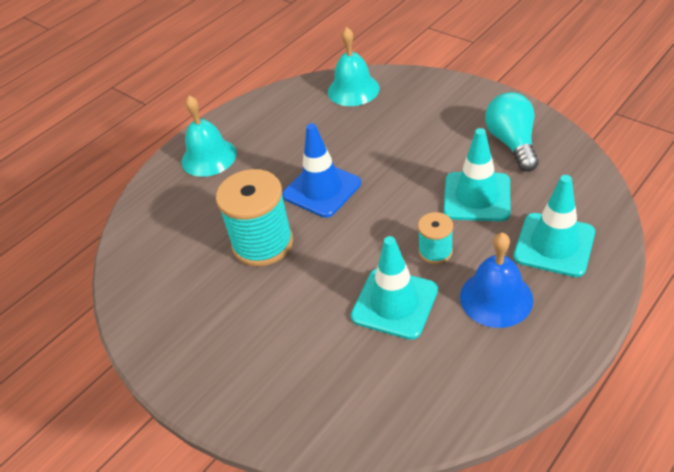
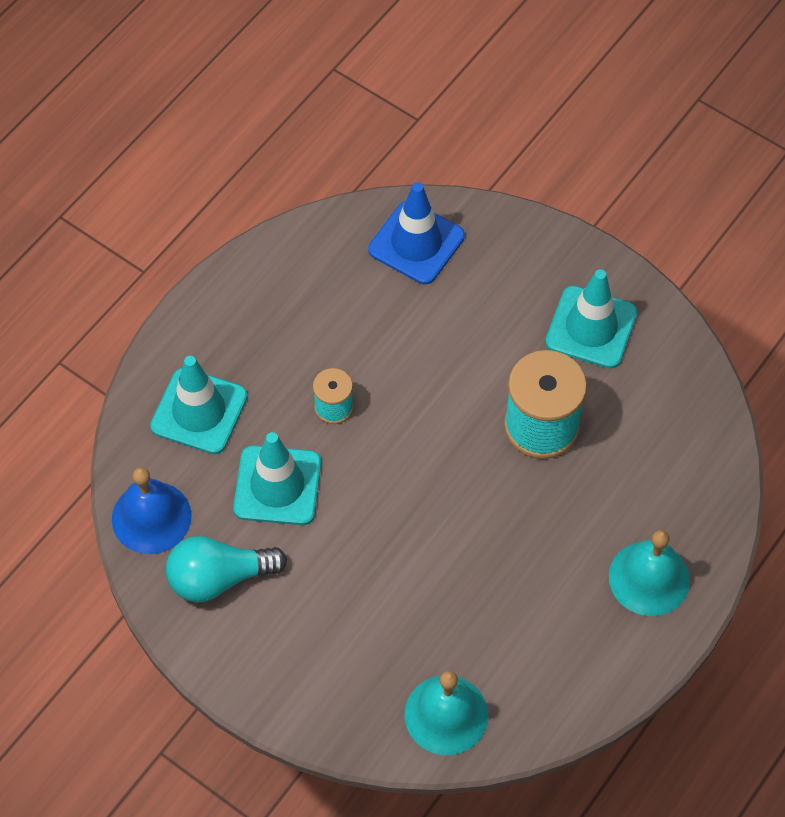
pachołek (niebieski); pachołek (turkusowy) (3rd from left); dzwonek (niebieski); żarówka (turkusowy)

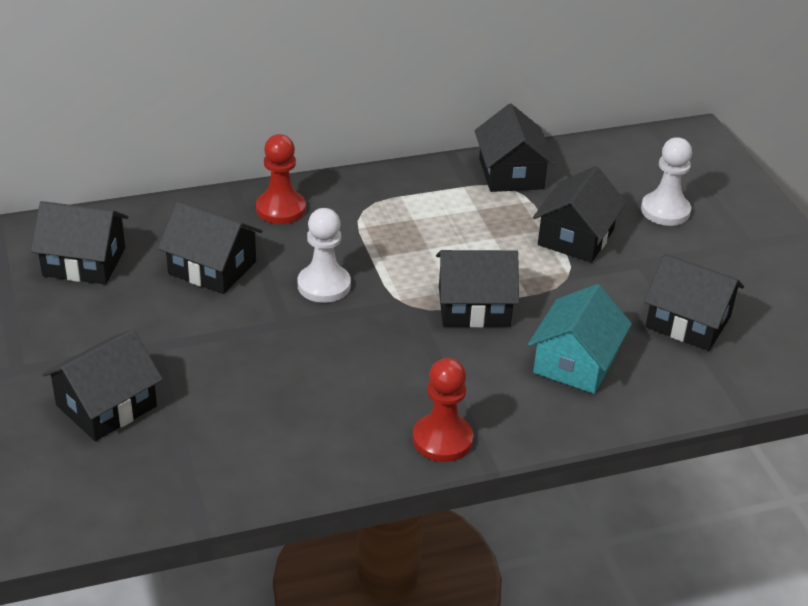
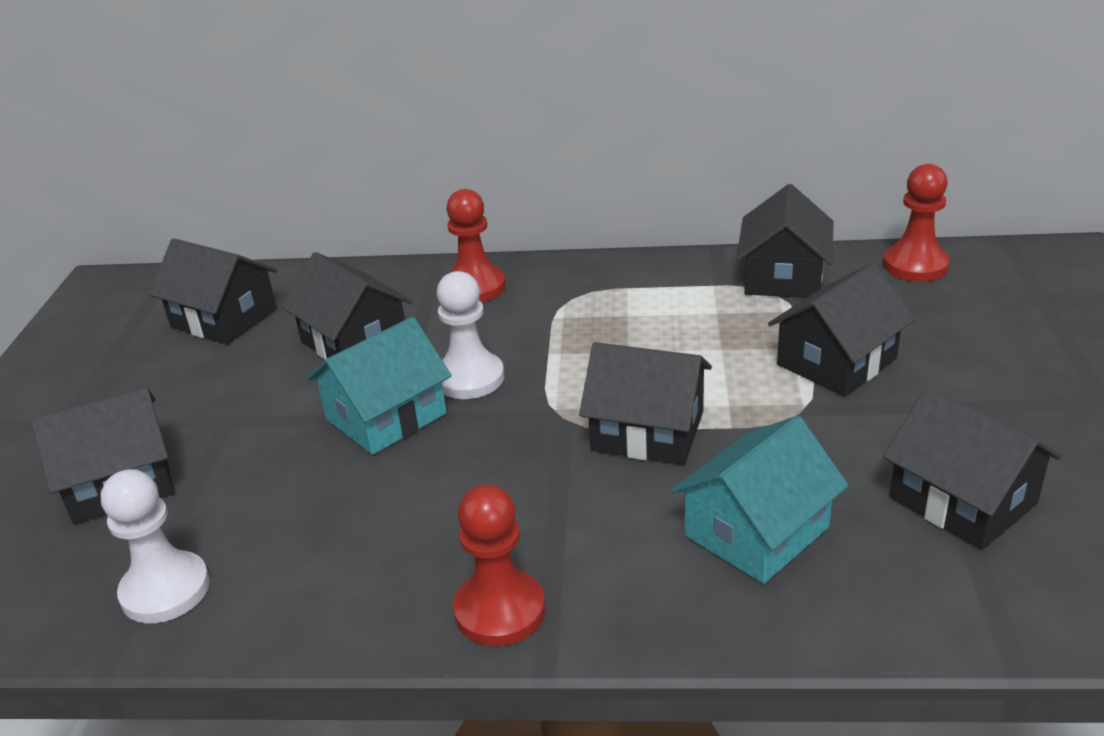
pionek (biały) (1st from left); domek (turkusowy) (1st from left); pionek (czerwony) (3rd from left)

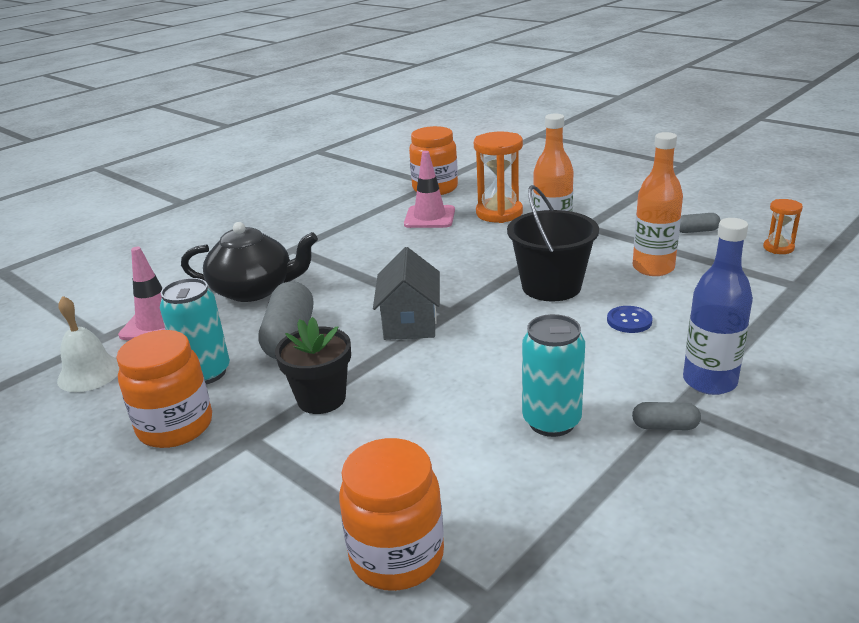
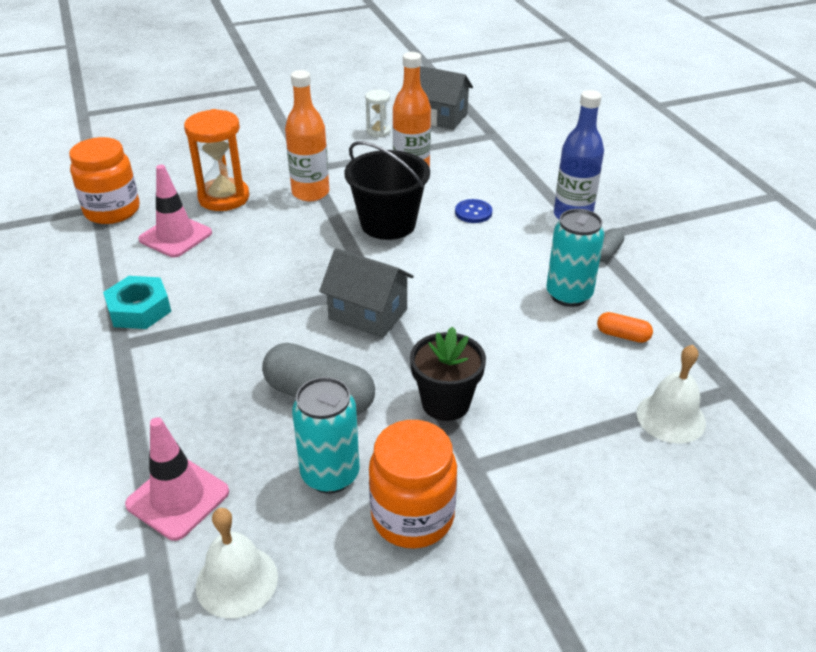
imbryk (czarny); dzwonek (biały) (2nd from left); klepsydra (biały); domek (szary) (2nd from left); nakrętka (turkusowy); kapsułka (pomarańczowy)

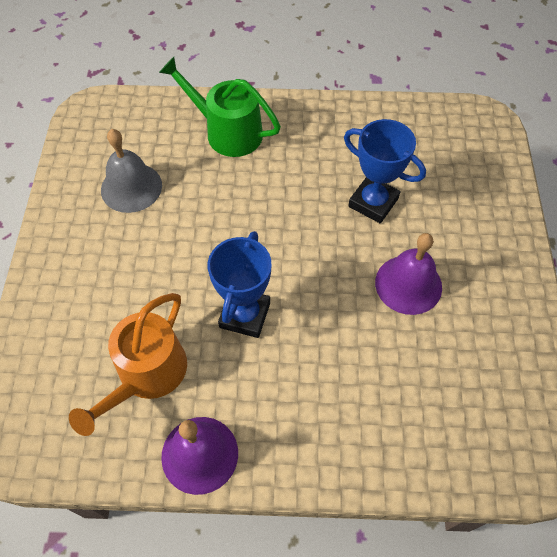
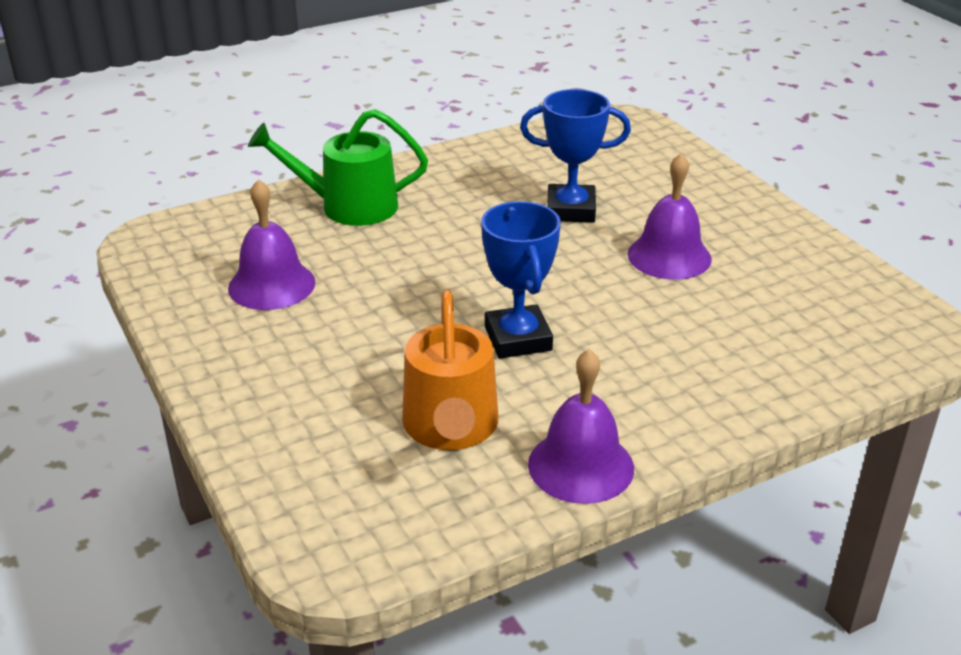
dzwonek (fioletowy) (1st from left)

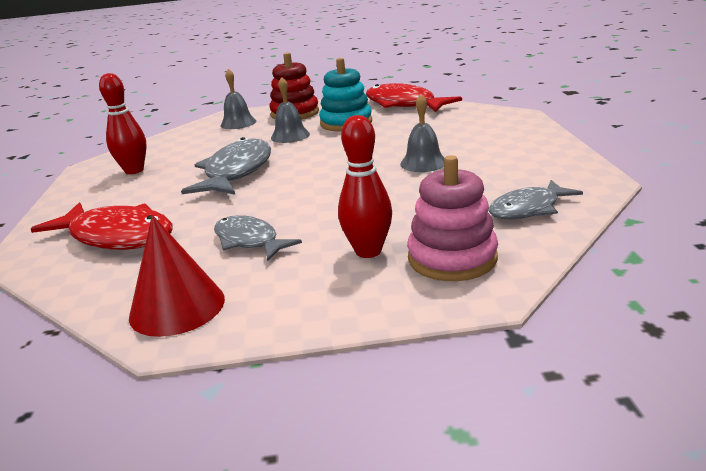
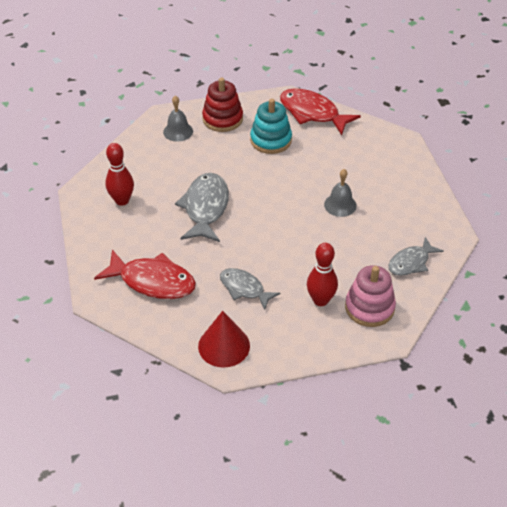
dzwonek (szary) (2nd from left in the first image)

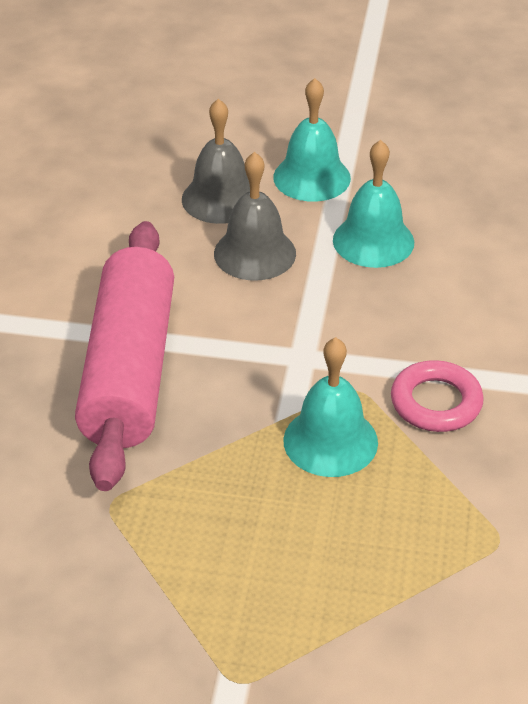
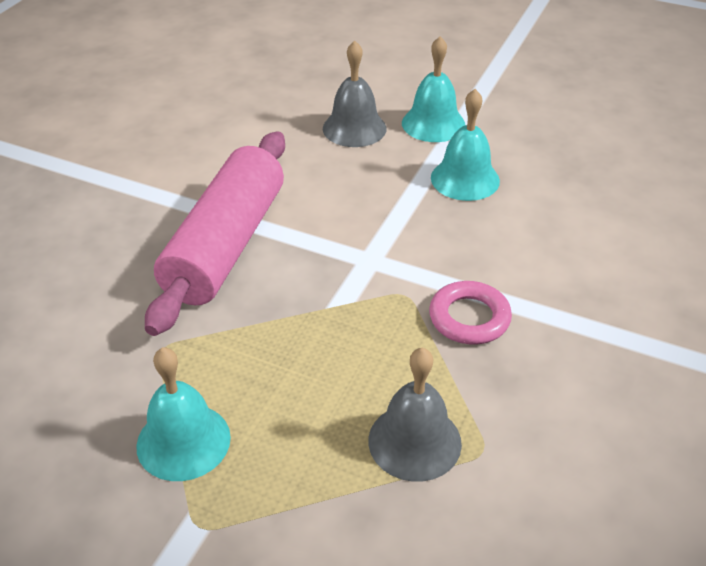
dzwonek (szary) (2nd from left); dzwonek (turkusowy) (1st from left)

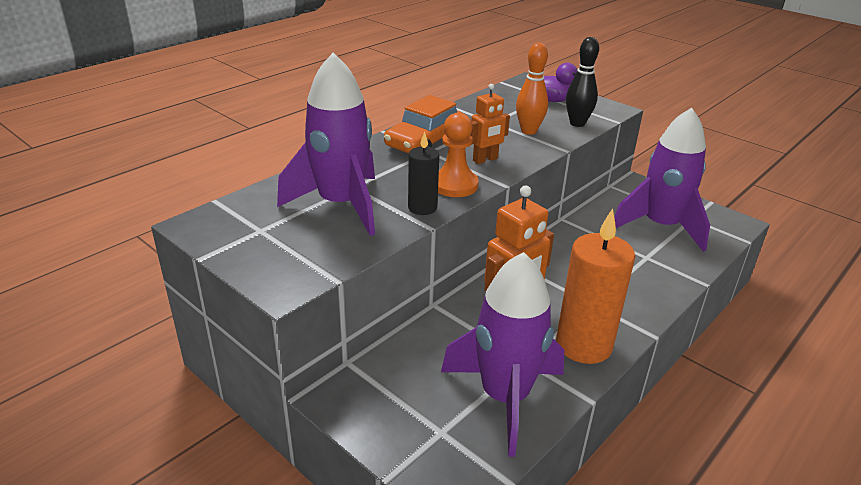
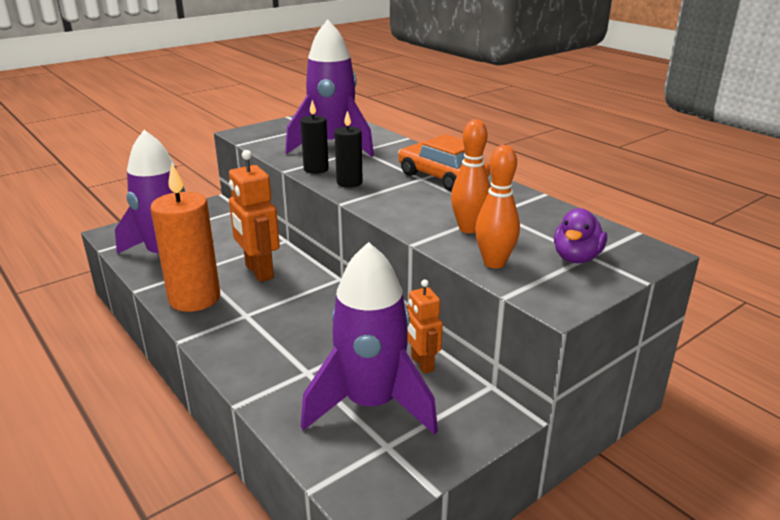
świeca (czarny) (2nd from left); robot (pomarańczowy) (2nd from left); kręgiel (pomarańczowy) (2nd from left)

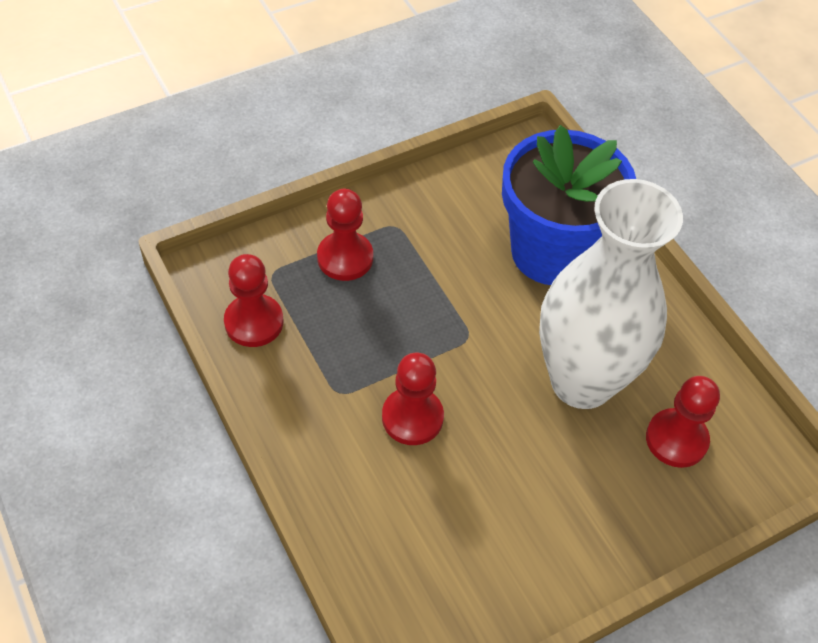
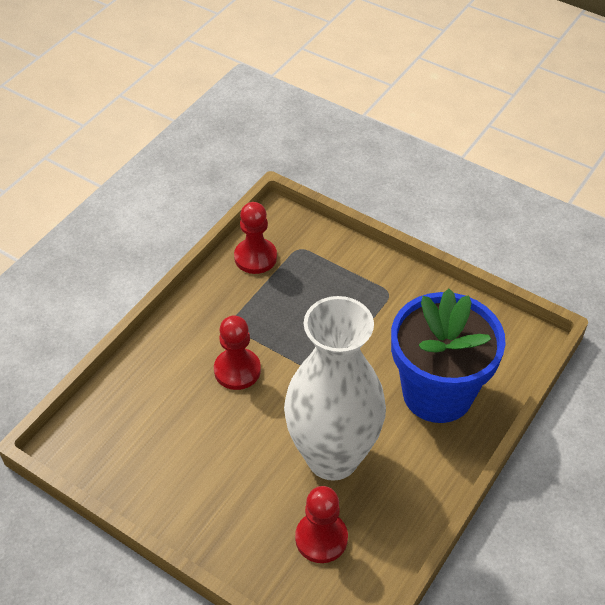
pionek (czerwony) (2nd from left in the first image)

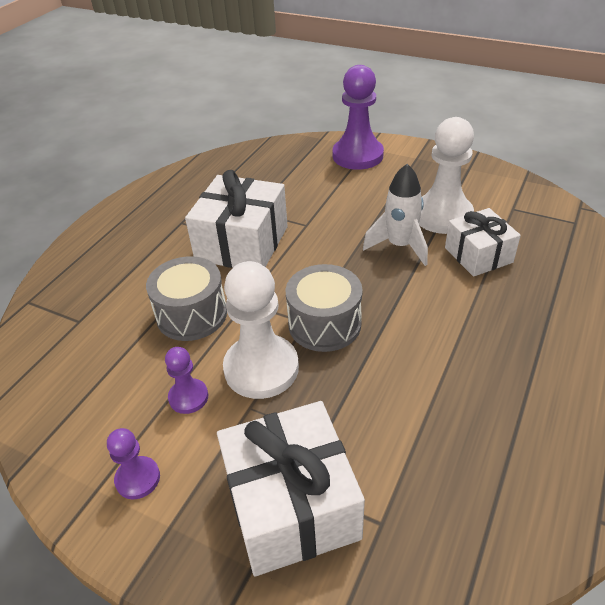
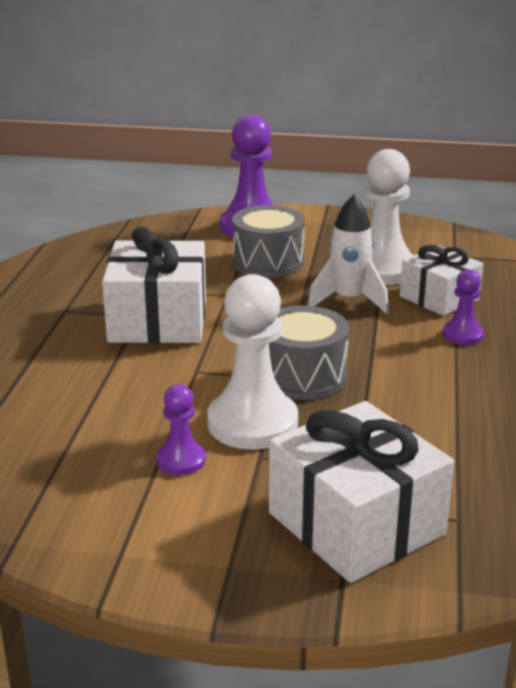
pionek (fioletowy) (3rd from left); bęben (szary) (1st from left)

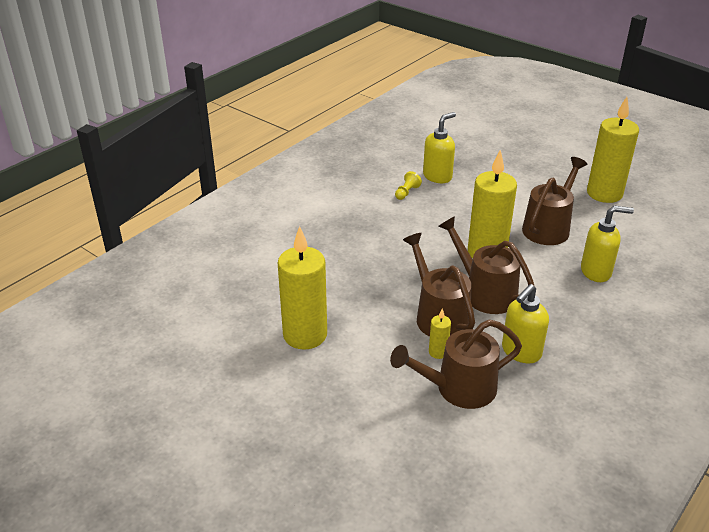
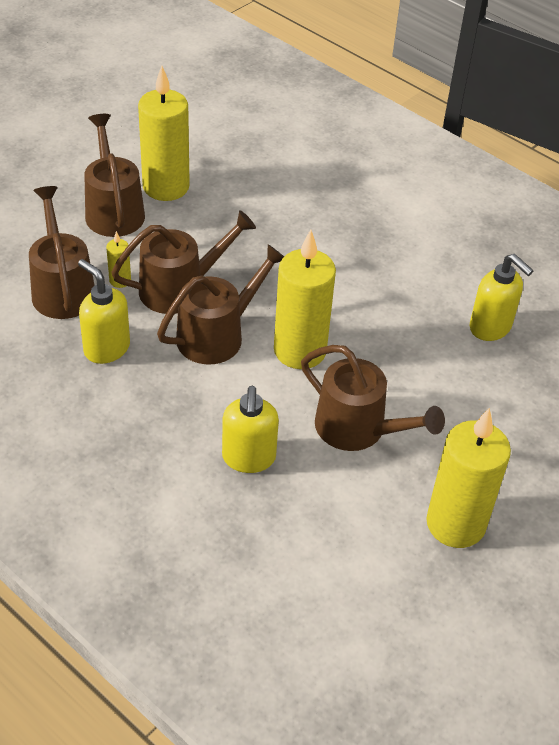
pionek (żółty); konewka (brązowy) (2nd from left)

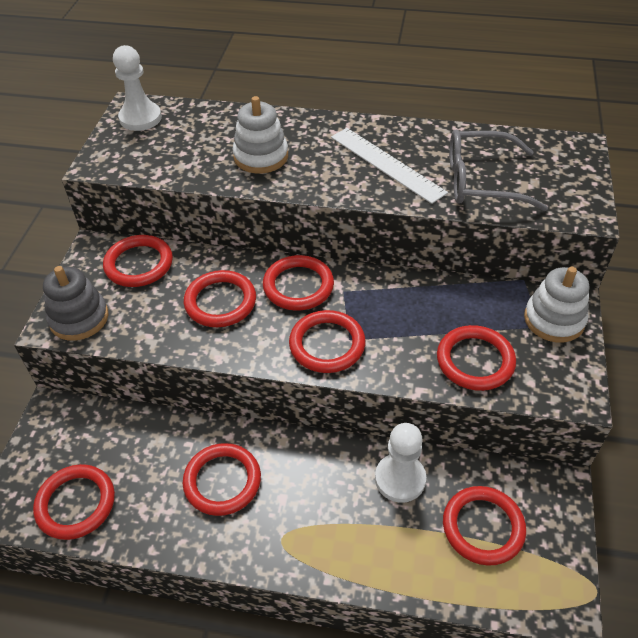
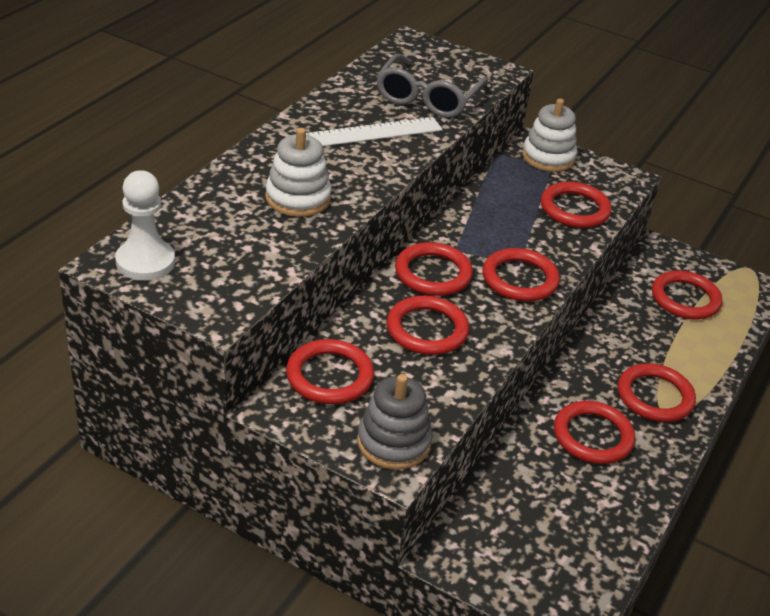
pierścień (czerwony) (7th from left); pionek (biały) (2nd from left in the first image)

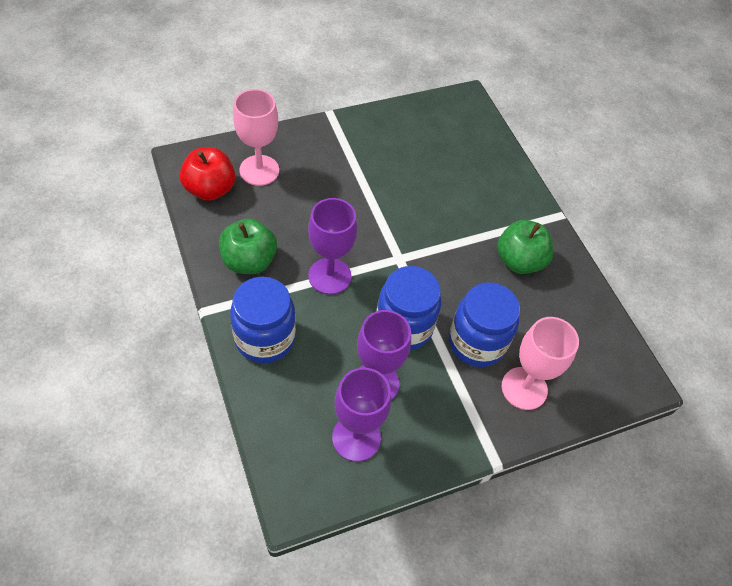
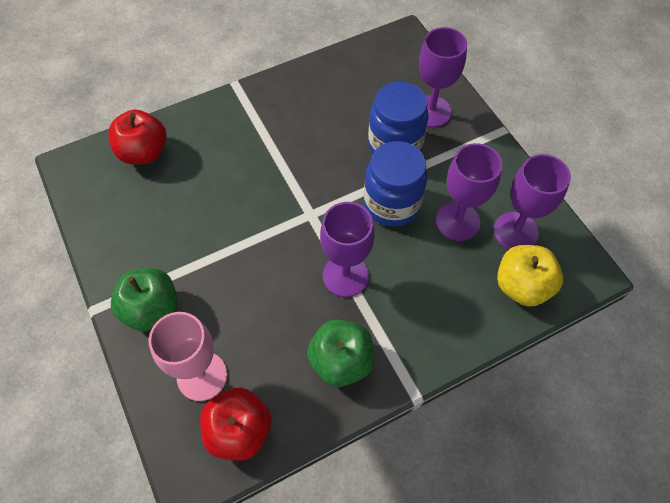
słoik (niebieski) (1st from left in the first image); jabłko (zielony) (1st from left); kielich (fioletowy) (2nd from left); jabłko (czerwony) (1st from left); jabłko (żółty)

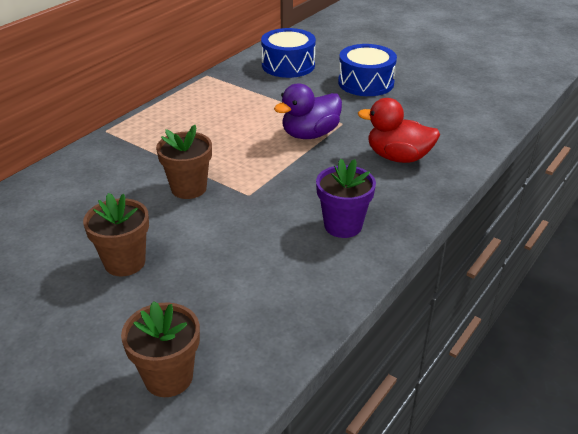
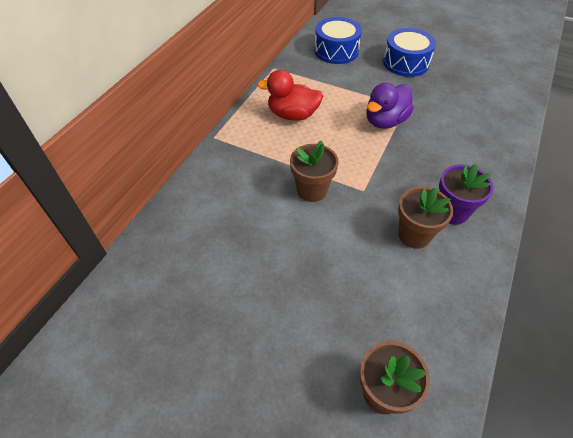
doniczka (brązowy) (3rd from left); kaczka (czerwony)

